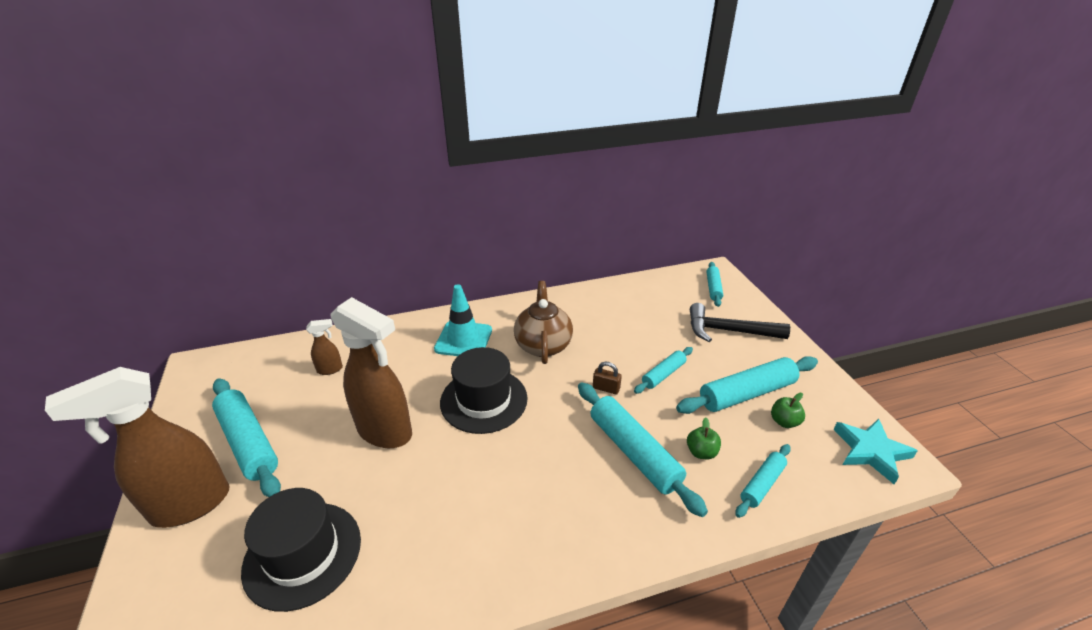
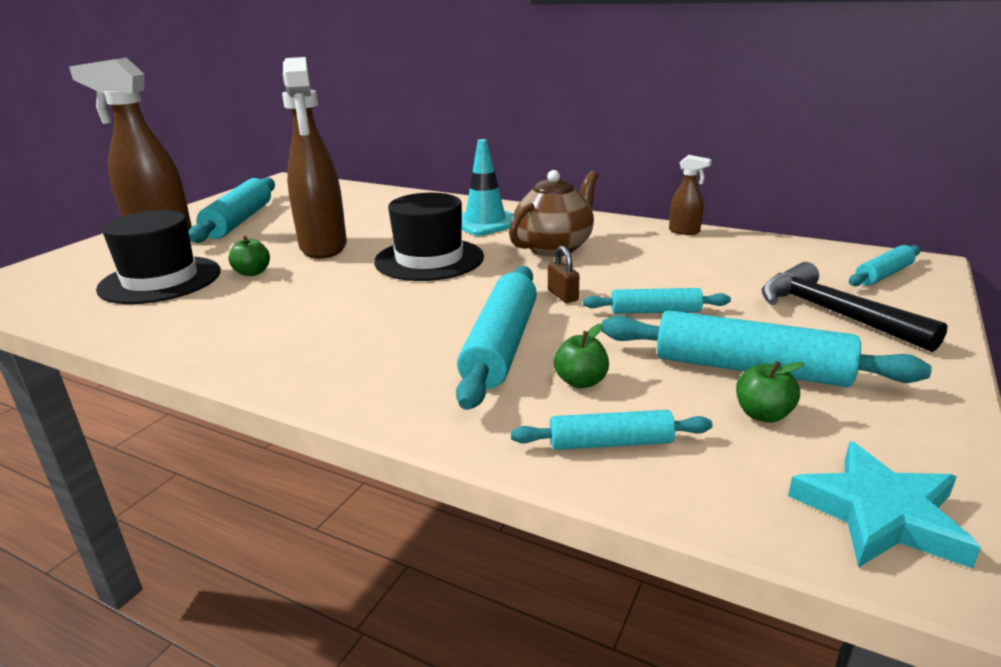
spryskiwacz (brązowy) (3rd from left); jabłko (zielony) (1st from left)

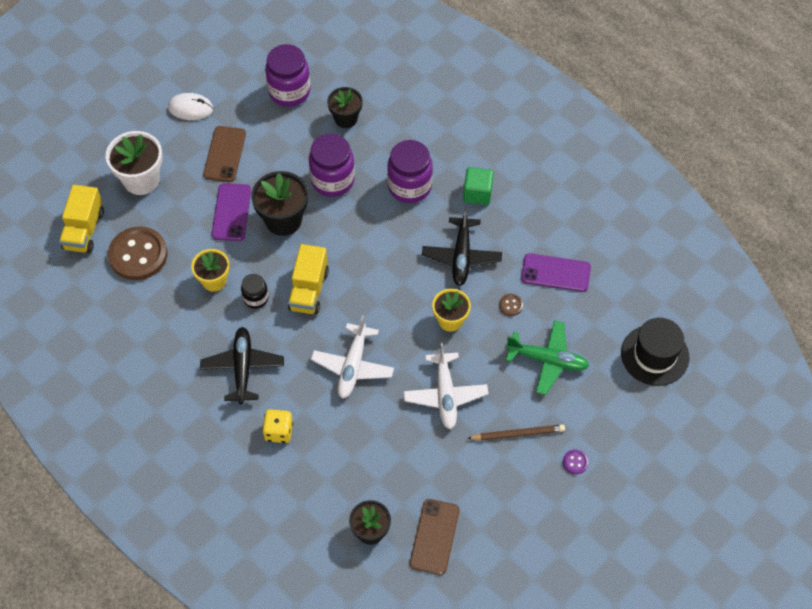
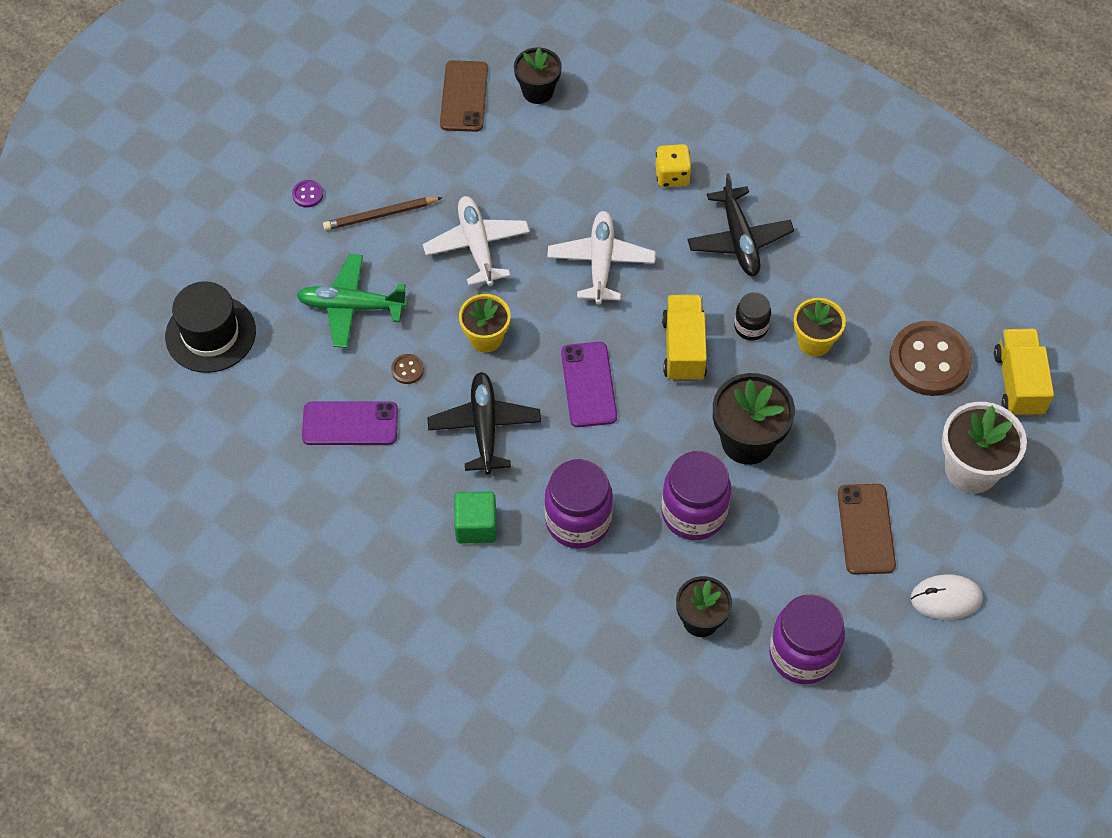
telefon (fioletowy) (2nd from left)

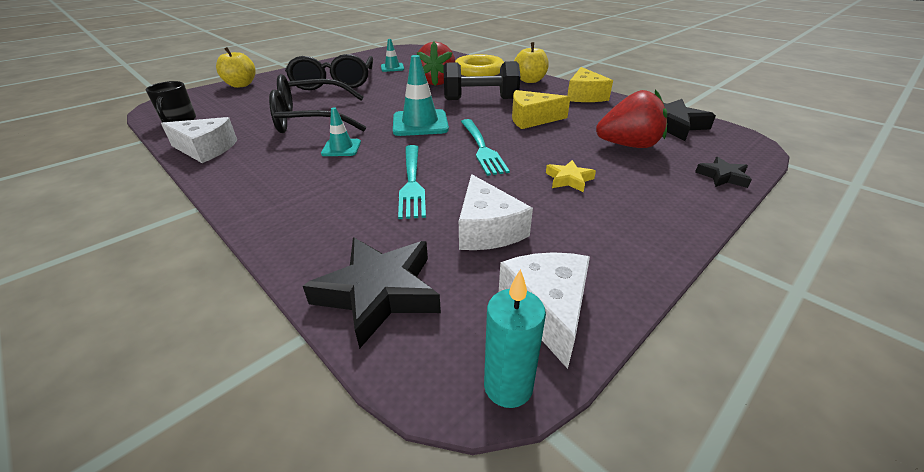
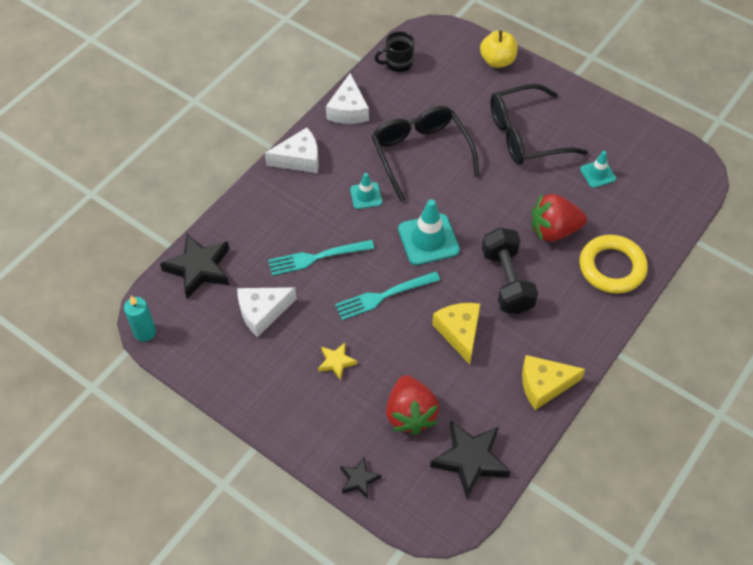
ser (biały) (2nd from left); jabłko (żółty) (2nd from left in the first image)

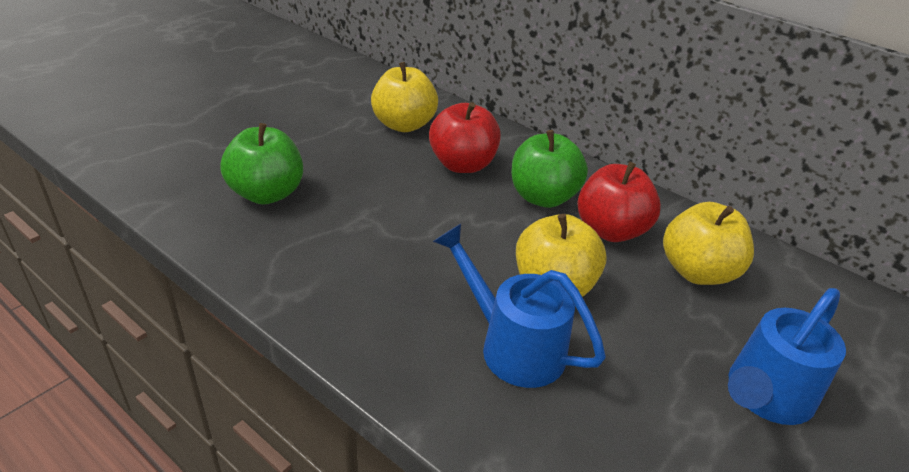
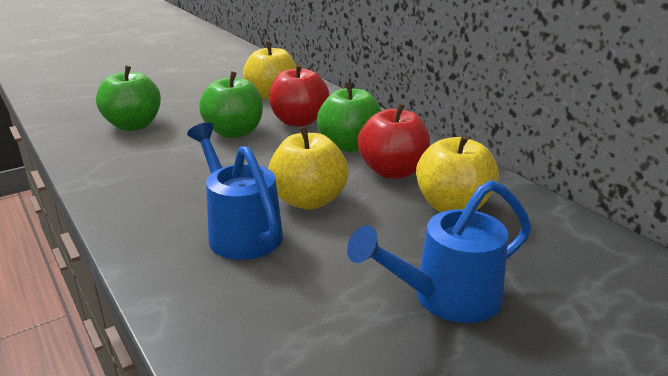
jabłko (zielony) (2nd from left)

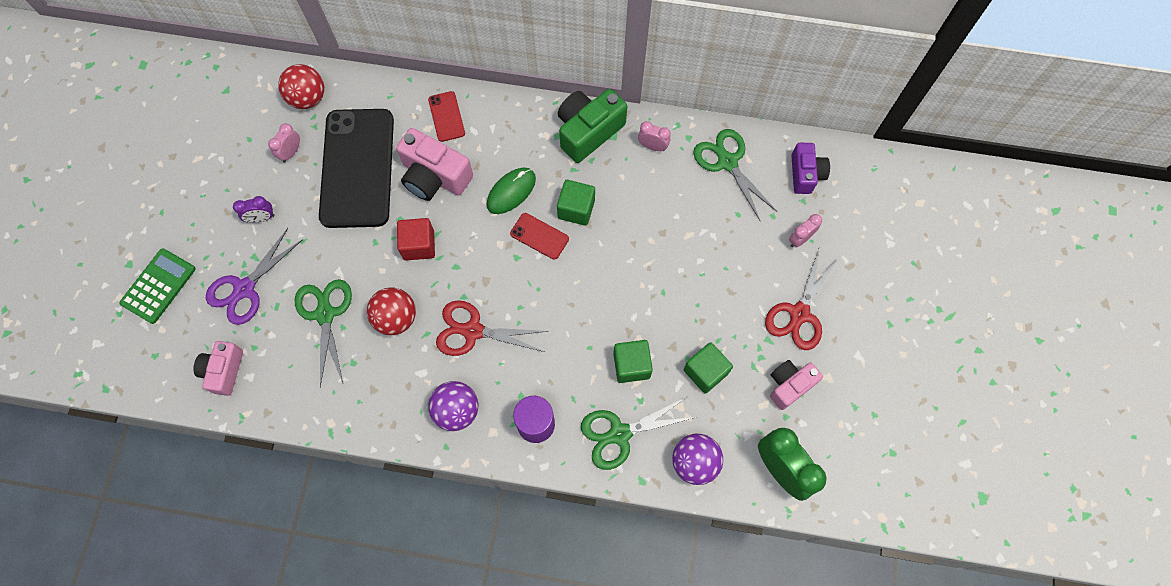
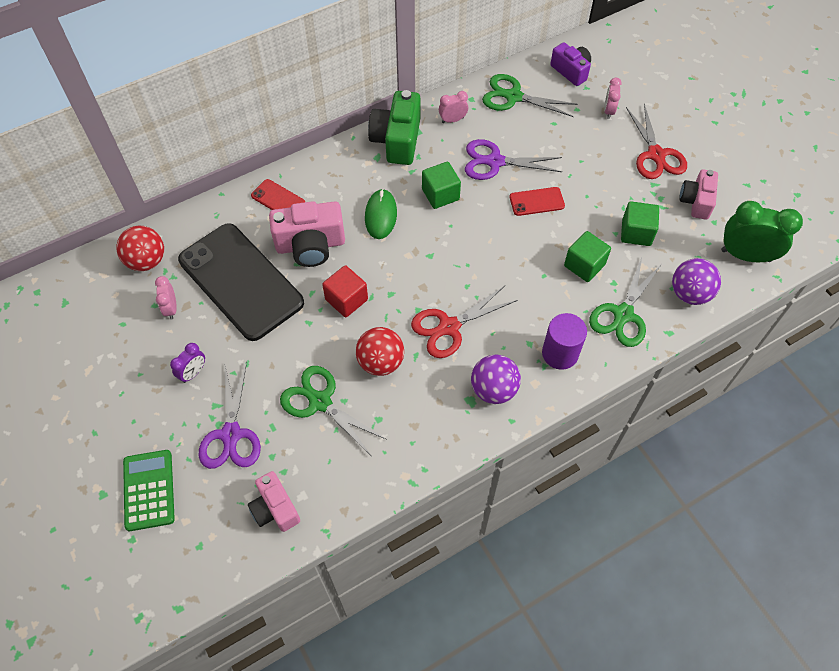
telefon (czerwony) (2nd from left); nożyczki (fioletowy) (2nd from left)

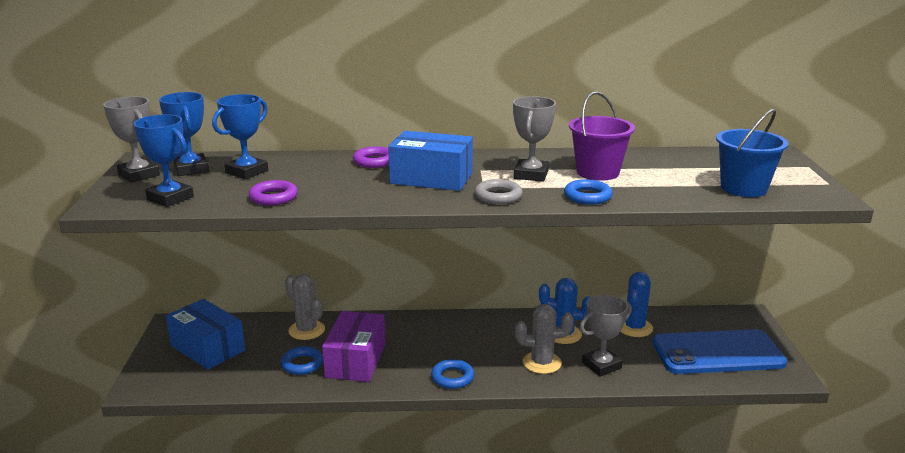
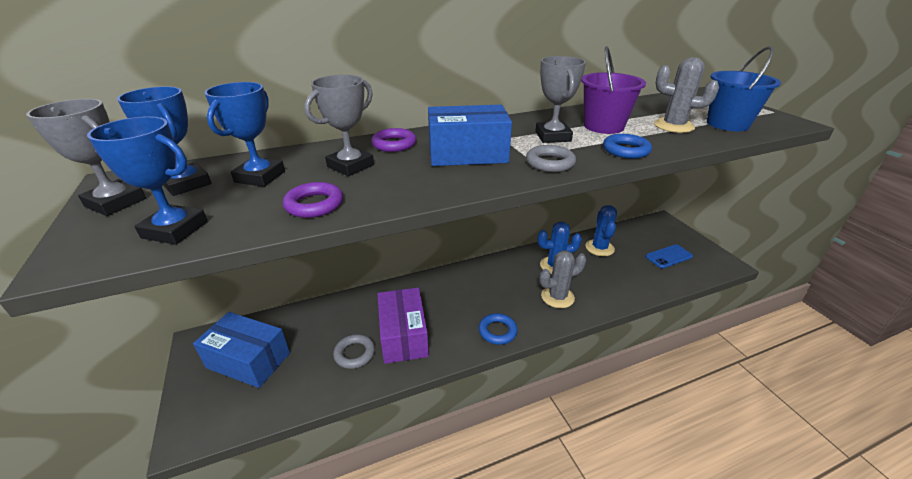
pierścień (szary) (1st from left); kaktus (szary) (2nd from left); puchar (szary) (2nd from left); telefon (niebieski)

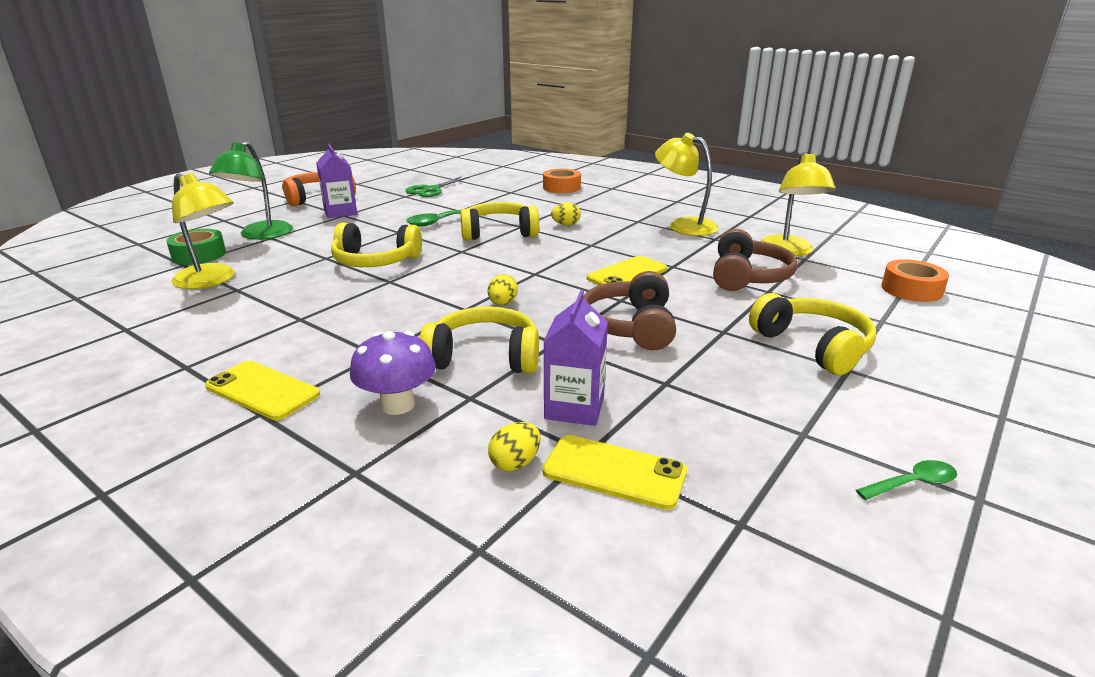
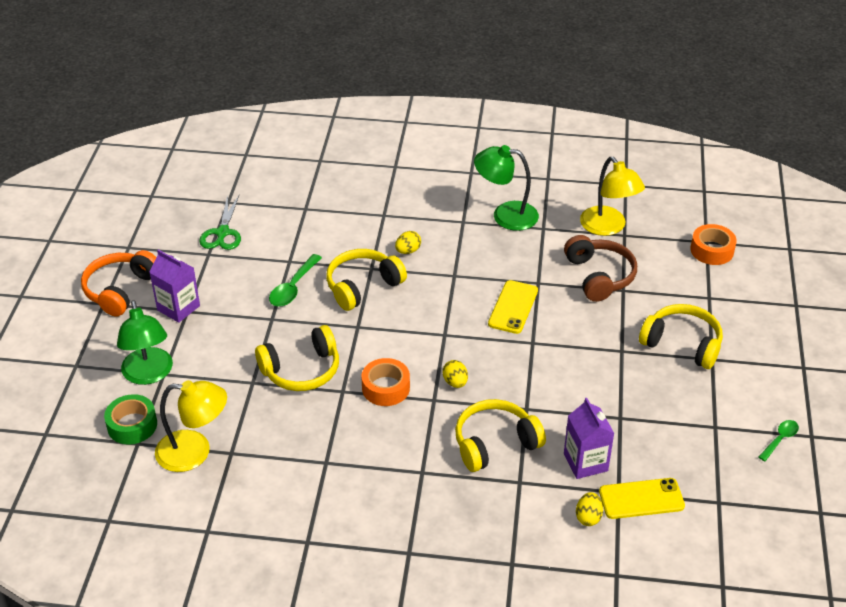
telefon (żółty) (1st from left in the first image); grzyb (fioletowy); taśma klejąca (pomarańczowy) (1st from left); słuchawki (brązowy) (1st from left in the first image); lampka (zielony) (2nd from left)

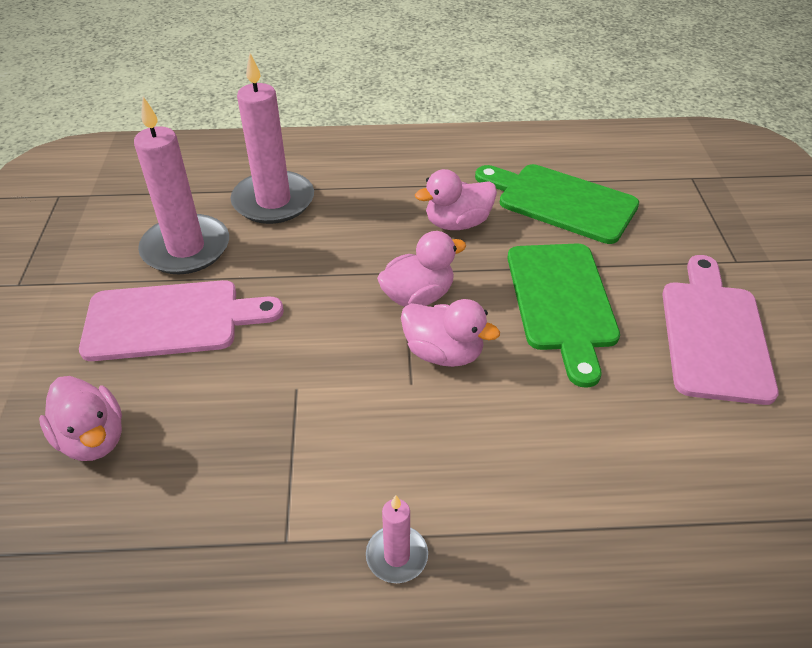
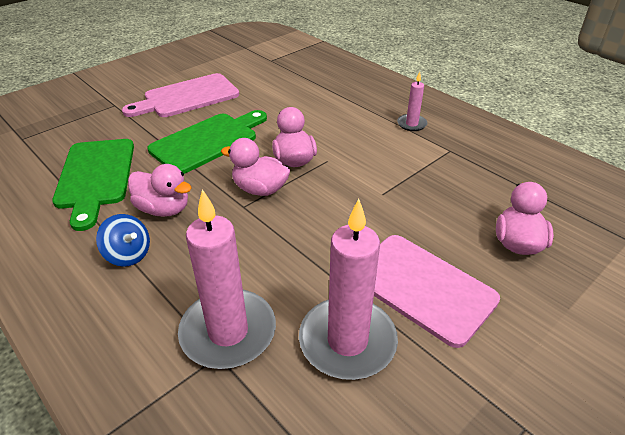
bączek (niebieski)

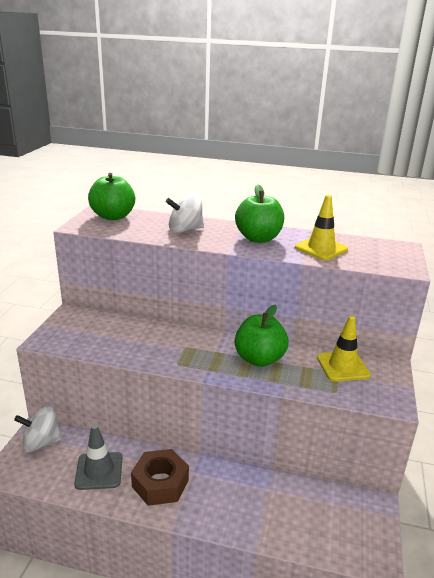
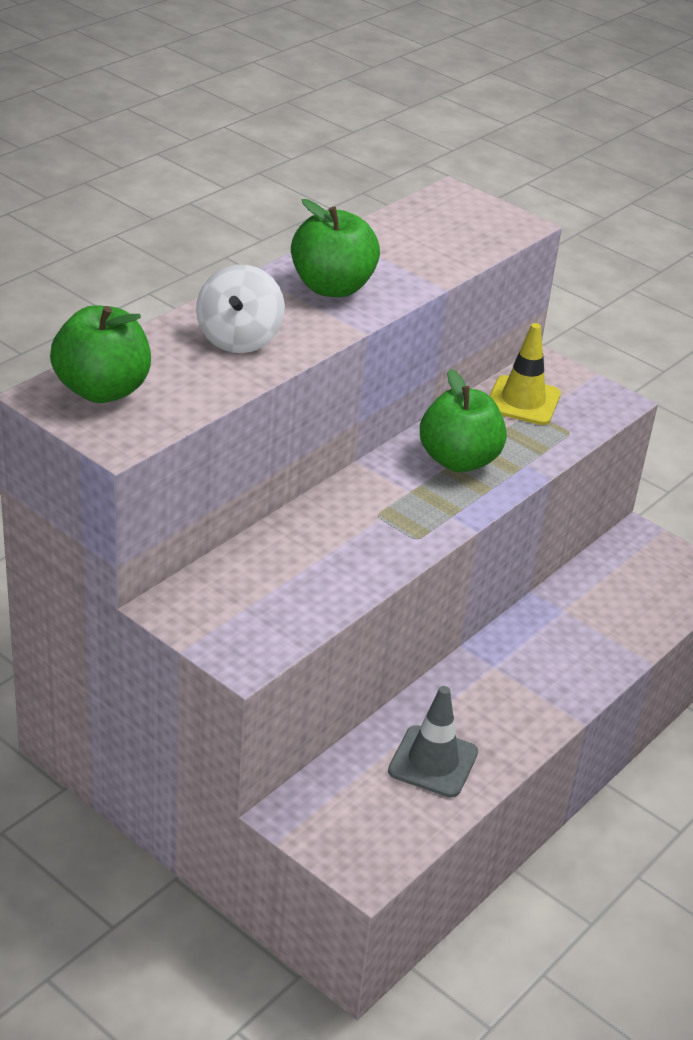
bączek (biały) (1st from left in the first image); nakrętka (brązowy); pachołek (żółty) (1st from left in the first image)

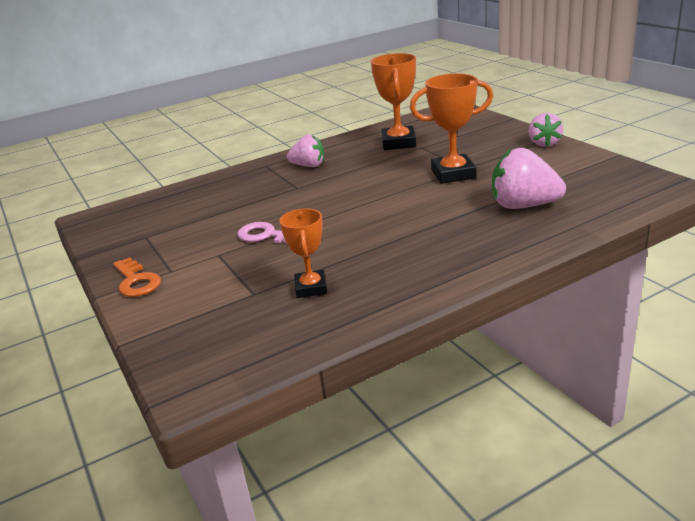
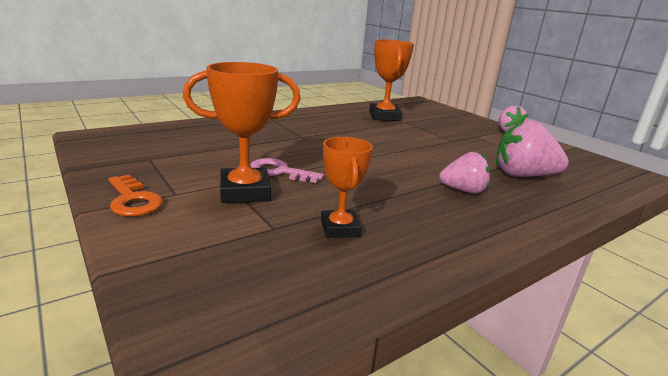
truskawka (różowy) (1st from left); puchar (pomarańczowy) (1st from left)

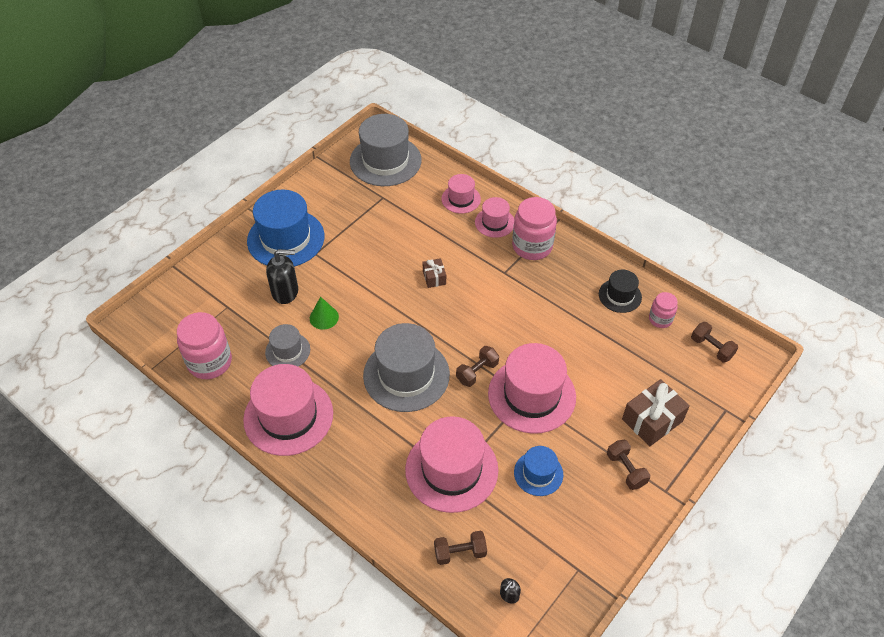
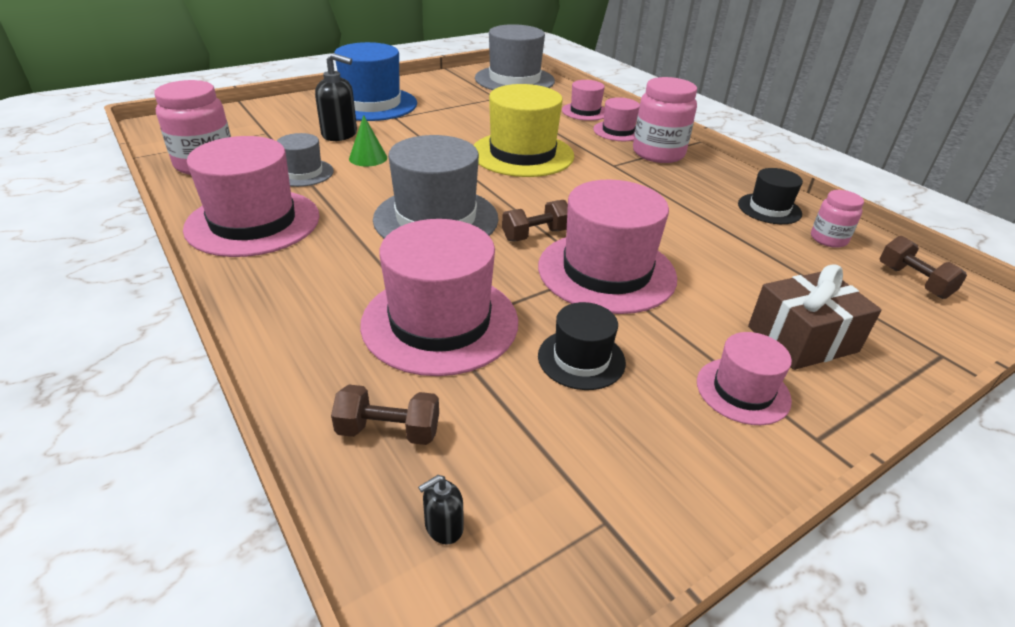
kapelusz (żółty); kapelusz (czarny) (1st from left); kapelusz (różowy) (6th from left)

